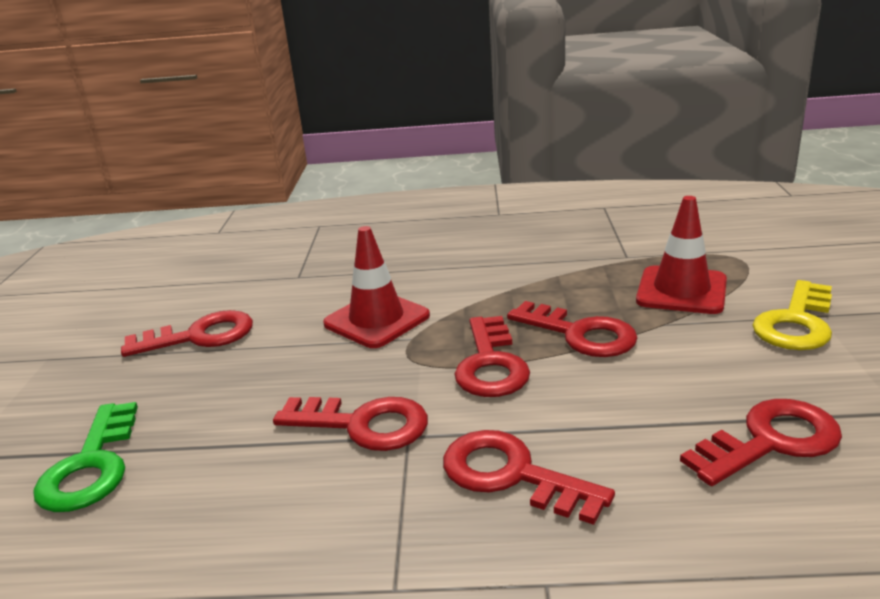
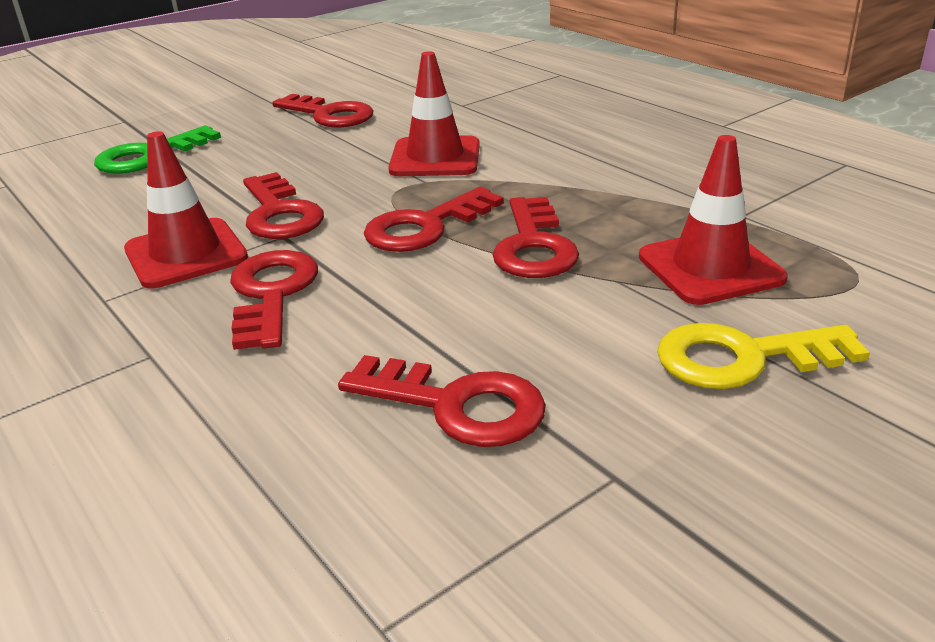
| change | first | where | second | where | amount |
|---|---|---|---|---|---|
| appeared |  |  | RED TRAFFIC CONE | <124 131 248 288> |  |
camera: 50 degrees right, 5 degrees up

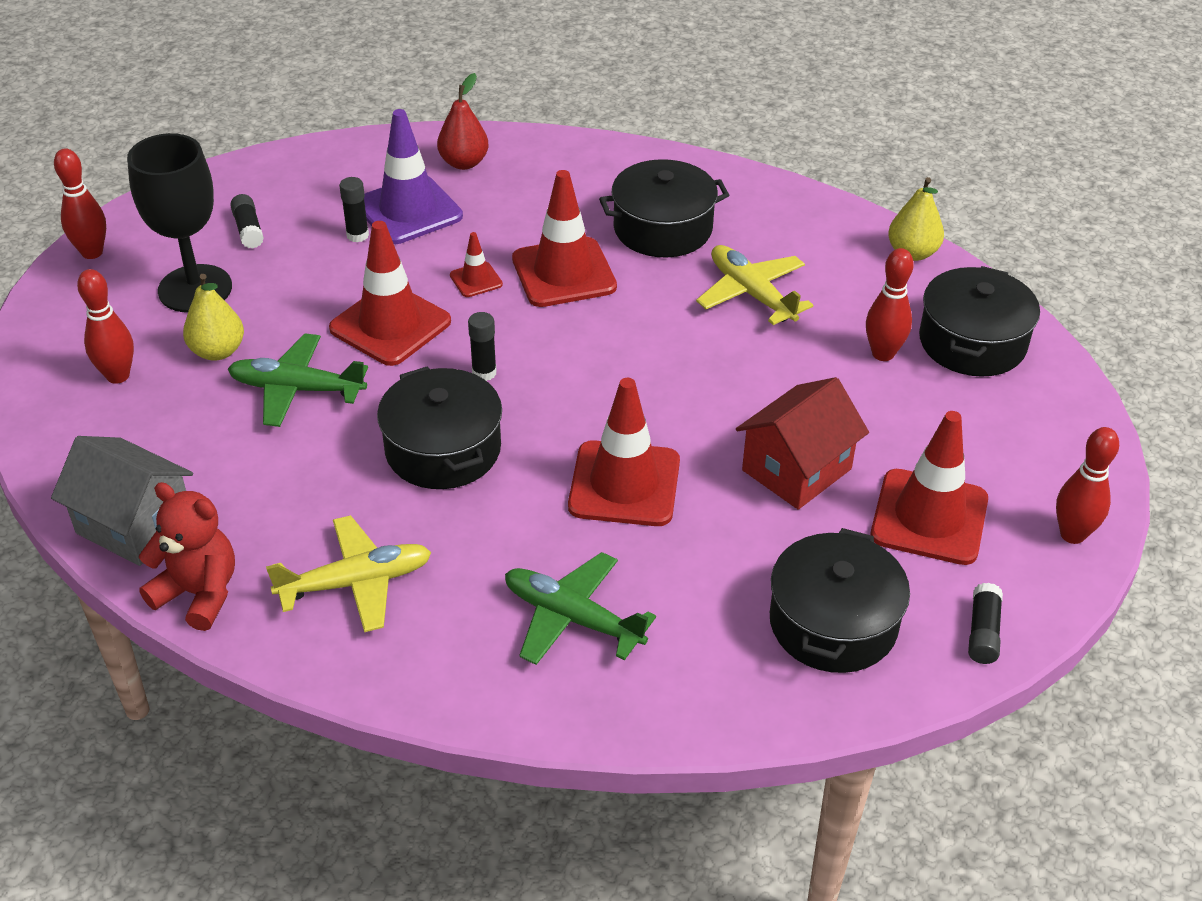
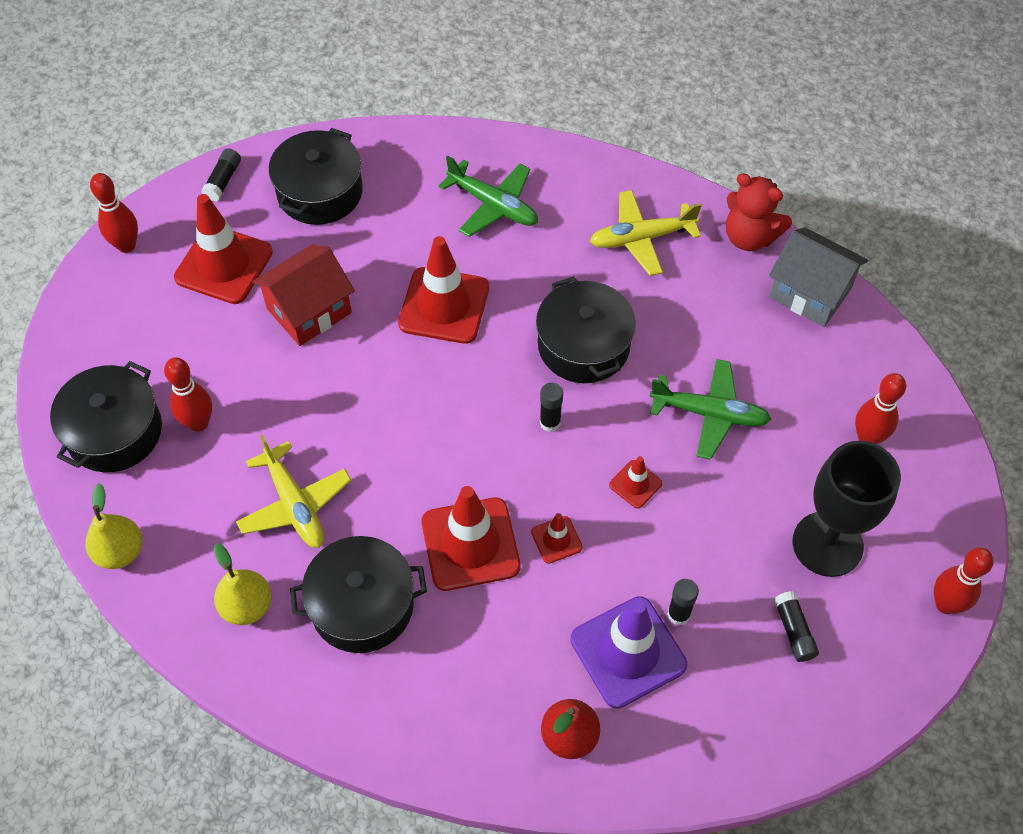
| change | first | where | second | where | amount |
|---|---|---|---|---|---|
| relocated | BRIGHT YELLOW TOY PEAR | <183 274 244 361> |  | <214 543 272 625> |  |
| size | RED TRAFFIC CONE | <329 221 451 366> |  | <609 456 662 508> | x0.48 |
camera: 175 degrees left, 15 degrees up

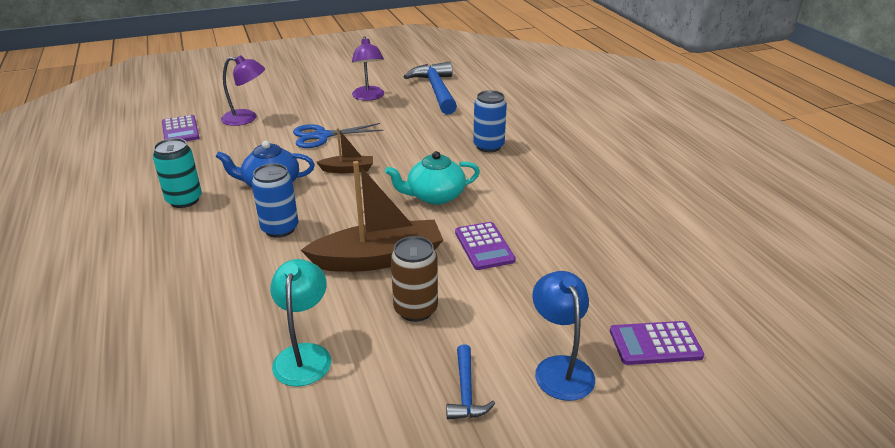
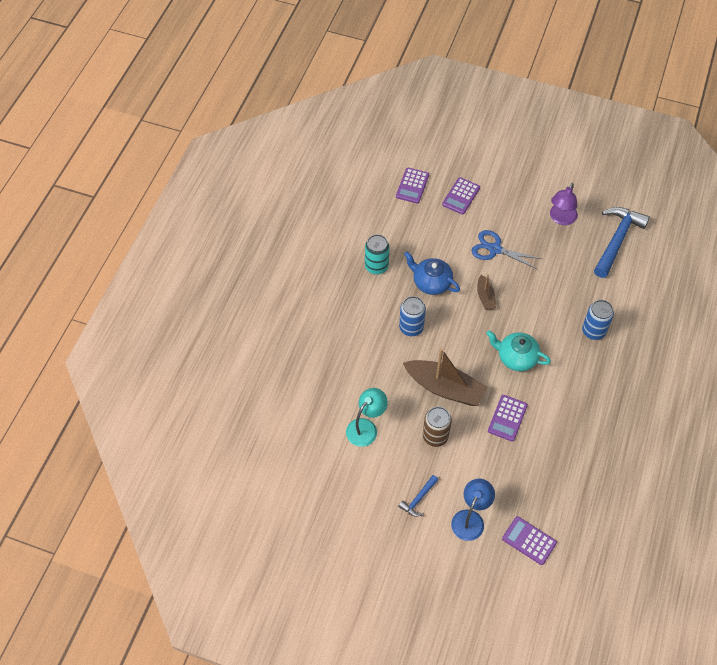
| change | first | where | second | where | amount |
|---|---|---|---|---|---|
| exchanged | VIOLET DESK LAMP | <221 55 265 126> | VIOLET POCKET CALCULATOR | <442 177 480 215> |  |
| spun | BROWN BOAT | <316 128 373 173> |  | <477 274 496 310> | 45 degrees clockwise |
camera: 40 degrees right, 25 degrees up

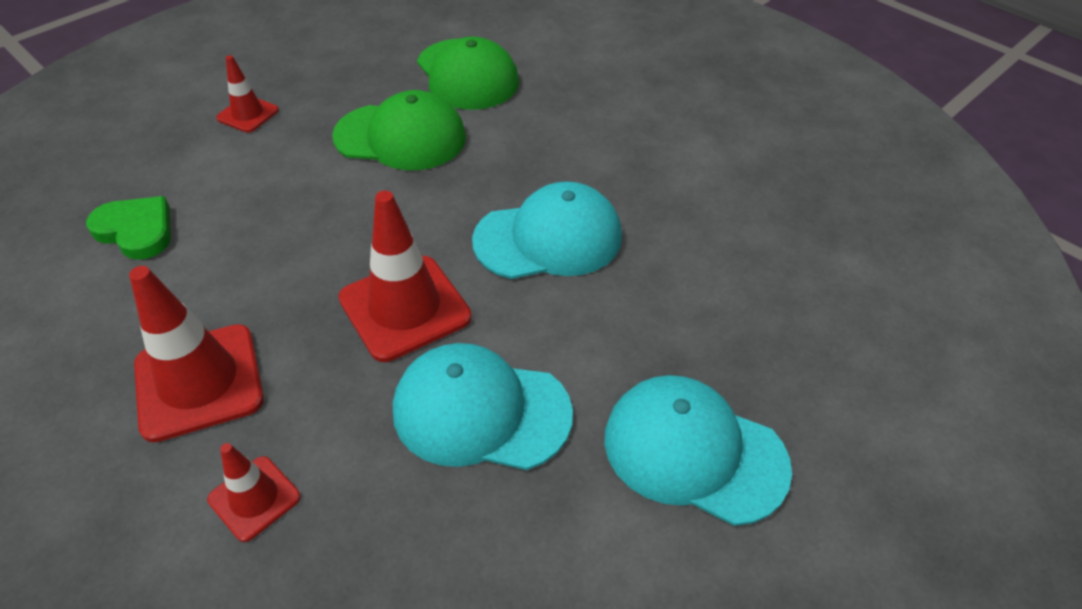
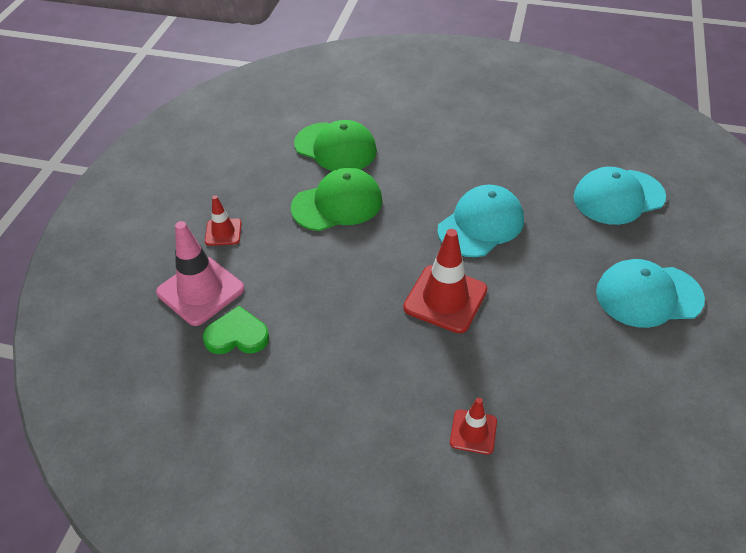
| change | first | where | second | where | amount |
|---|---|---|---|---|---|
| missing | RED TRAFFIC CONE | <129 266 264 442> |  |  |  |
| relocated | AQUA PEAKED CAP | <393 343 573 470> |  | <573 167 666 225> |  |
| appeared |  |  | PINK TRAFFIC CONE | <156 221 244 326> |  |
camera: 30 degrees left, 0 degrees up

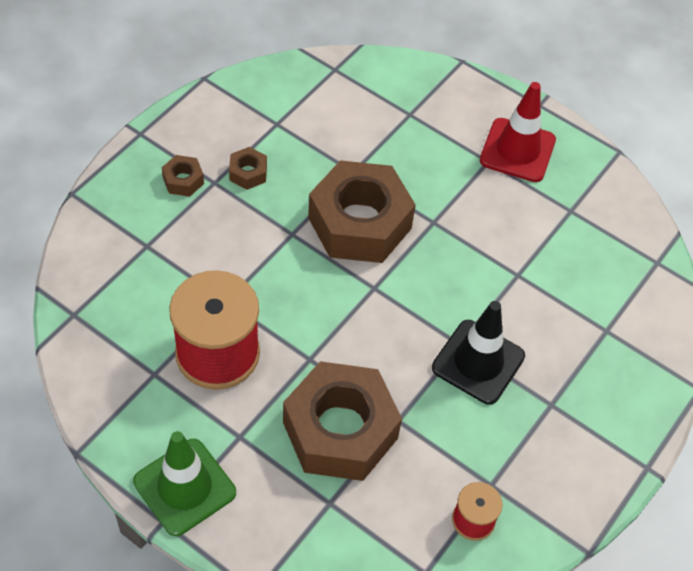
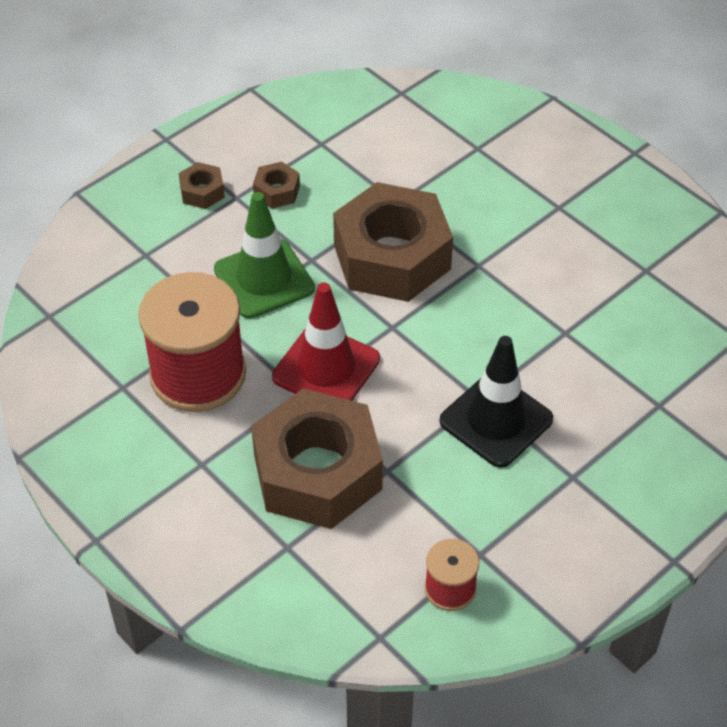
| change | first | where | second | where | amount |
|---|---|---|---|---|---|
| relocated | LEAF-GREEN TRAFFIC CONE | <133 431 236 536> |  | <214 192 315 319> |  |
| relocated | RED TRAFFIC CONE | <480 82 556 182> |  | <272 282 380 401> |  |
camera: 15 degrees right, 5 degrees down

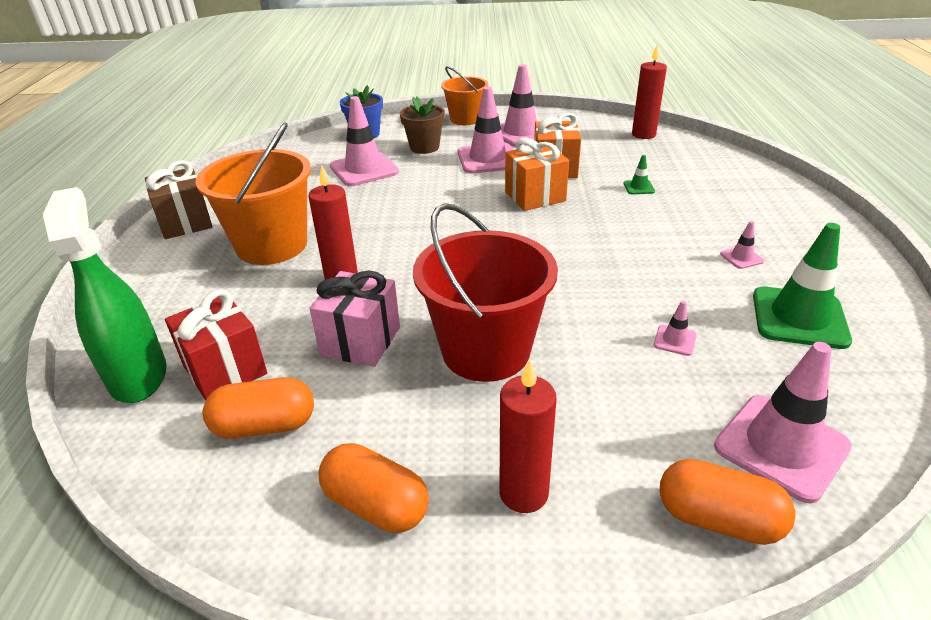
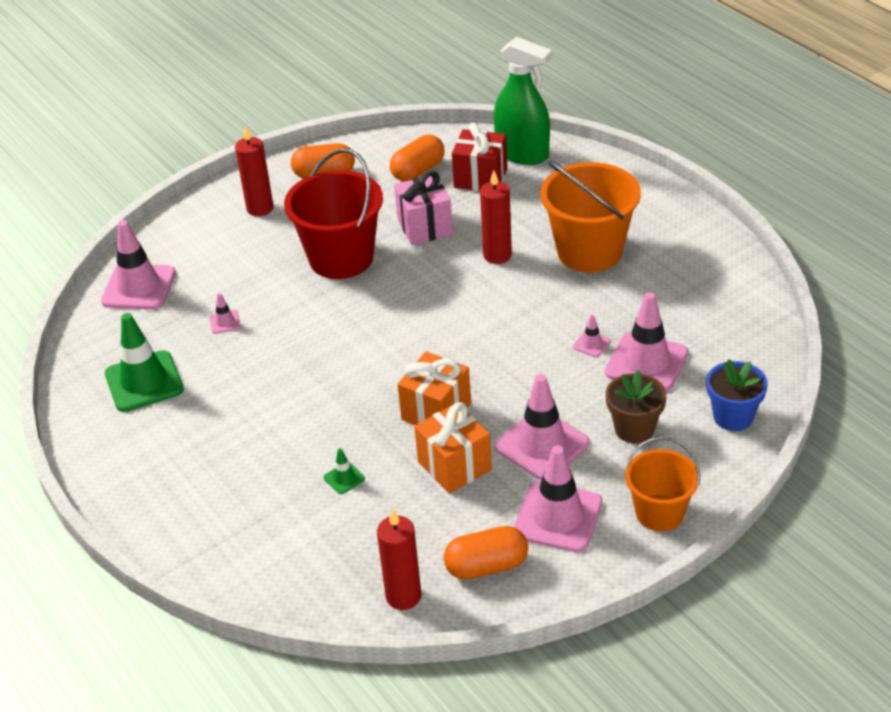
| change | first | where | second | where | amount |
|---|---|---|---|---|---|
| missing | BROWN PRESENT | <145 160 213 239> |  |  |  |
| relocated | ORANGE PILL SHAPE | <660 459 796 545> |  | <444 526 528 580> |  |
| relocated | PINK TRAFFIC CONE | <720 221 764 269> |  | <573 314 611 357> |  |
camera: 145 degrees right, 5 degrees up

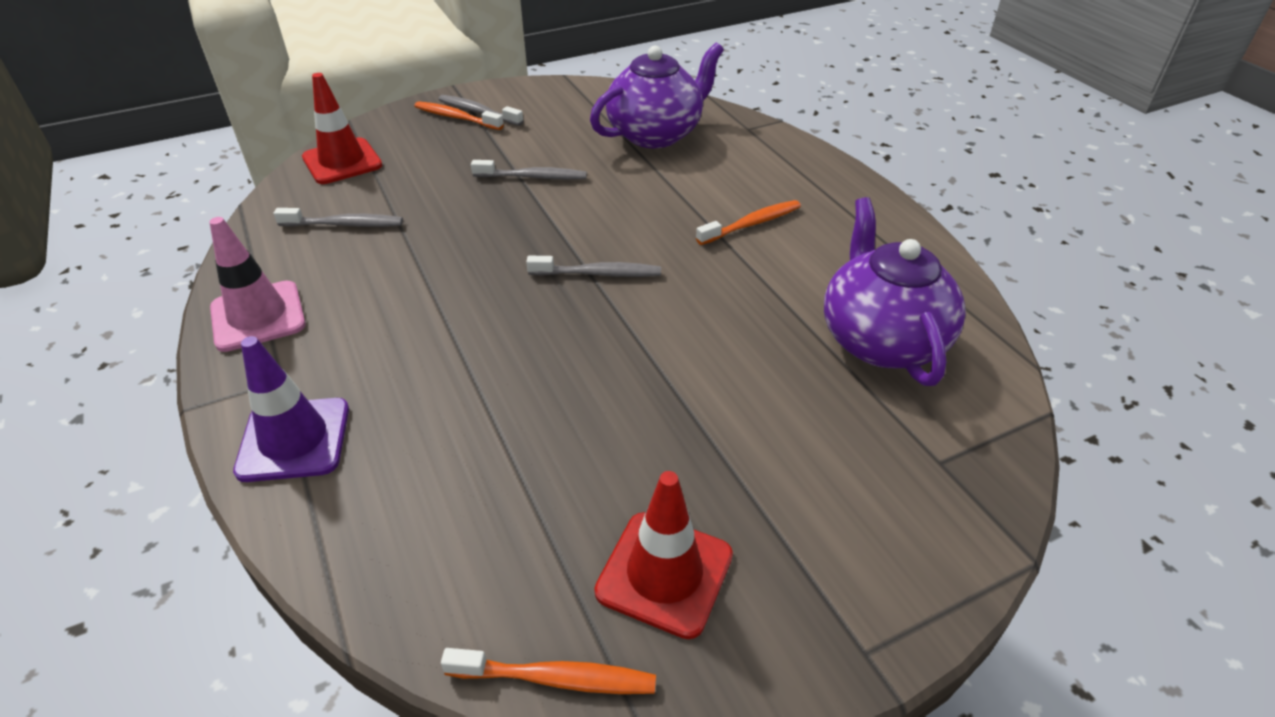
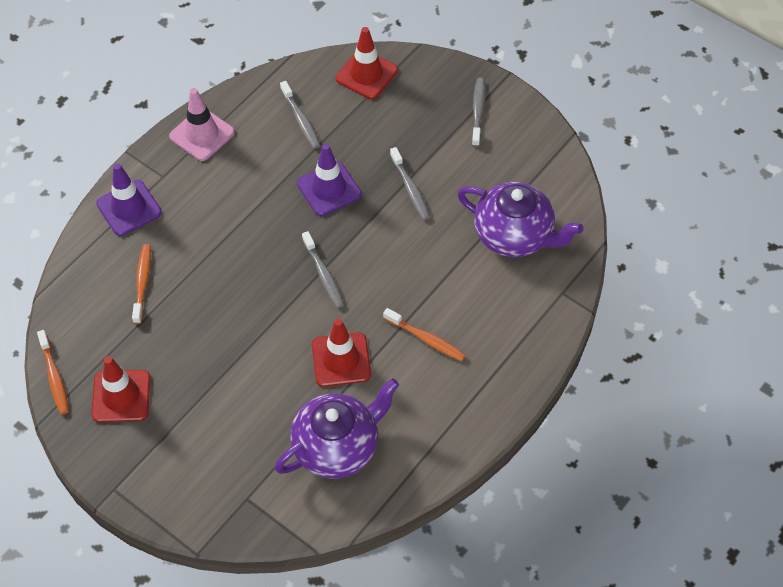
| change | first | where | second | where | amount |
|---|---|---|---|---|---|
| relocated | ORANGE DENTAL BRUSH | <414 101 504 130> |  | <132 244 151 324> |  |
| appeared |  |  | VIOLET TRAFFIC CONE | <297 144 361 216> |  |
| appeared |  |  | RED TRAFFIC CONE | <312 319 371 387> |  |
camera: 65 degrees right, 15 degrees up

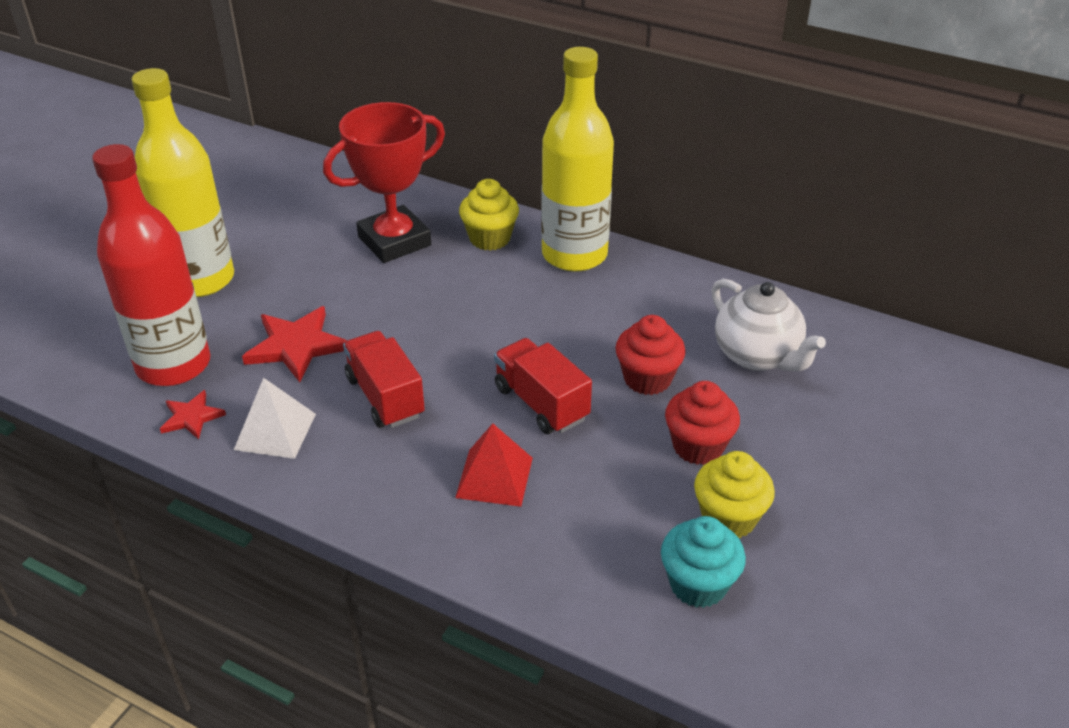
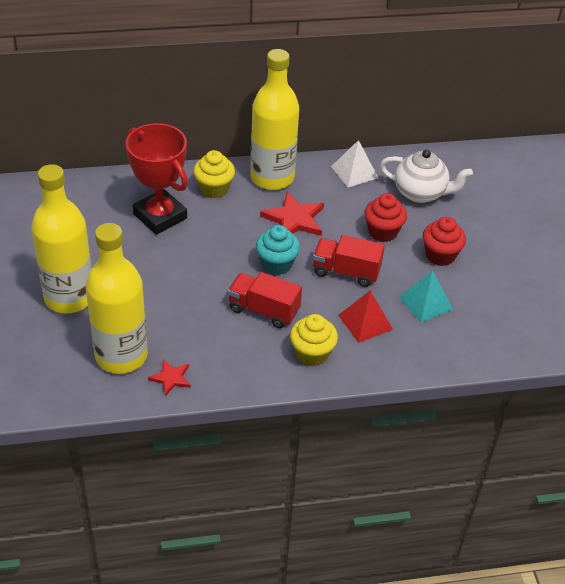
| change | first | where | second | where | amount |
|---|---|---|---|---|---|
| colour | RED BOTTLE | <92 144 211 386> | BRIGHT YELLOW BOTTLE | <86 223 148 374> |  |
| relocated | SNOW-WHITE PYRAMID | <234 378 316 459> |  | <331 140 378 187> |  |
| relocated | RED STAR SHAPE | <242 306 347 382> |  | <260 192 324 236> |  |
| spun | RED AWARD CUP | <323 102 445 263> |  | <126 123 188 235> | 60 degrees counterclockwise |
| relocated | AQUA FAIRY CAKE | <661 516 746 608> |  | <256 225 300 275> |  |
| relocated | BRIGHT YELLOW FAIRY CAKE | <694 451 775 538> |  | <290 314 338 366> |  |
| appeared |  |  | AQUA PYRAMID | <399 271 453 323> |  |
camera: 40 degrees left, 5 degrees up

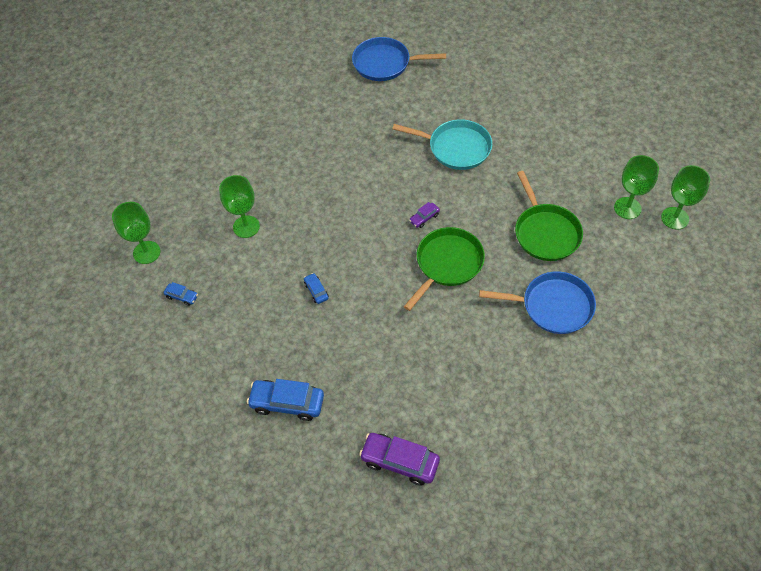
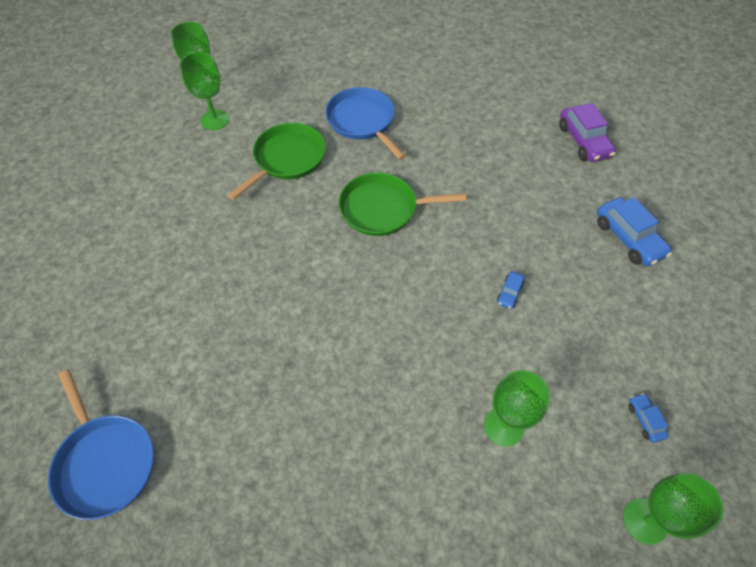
| change | first | where | second | where | amount |
|---|---|---|---|---|---|
| missing | AQUA SKILLET | <392 120 492 170> |  |  |  |
| missing | VIOLET CAR | <409 202 440 228> |  |  |  |
camera: 130 degrees left, 0 degrees up

